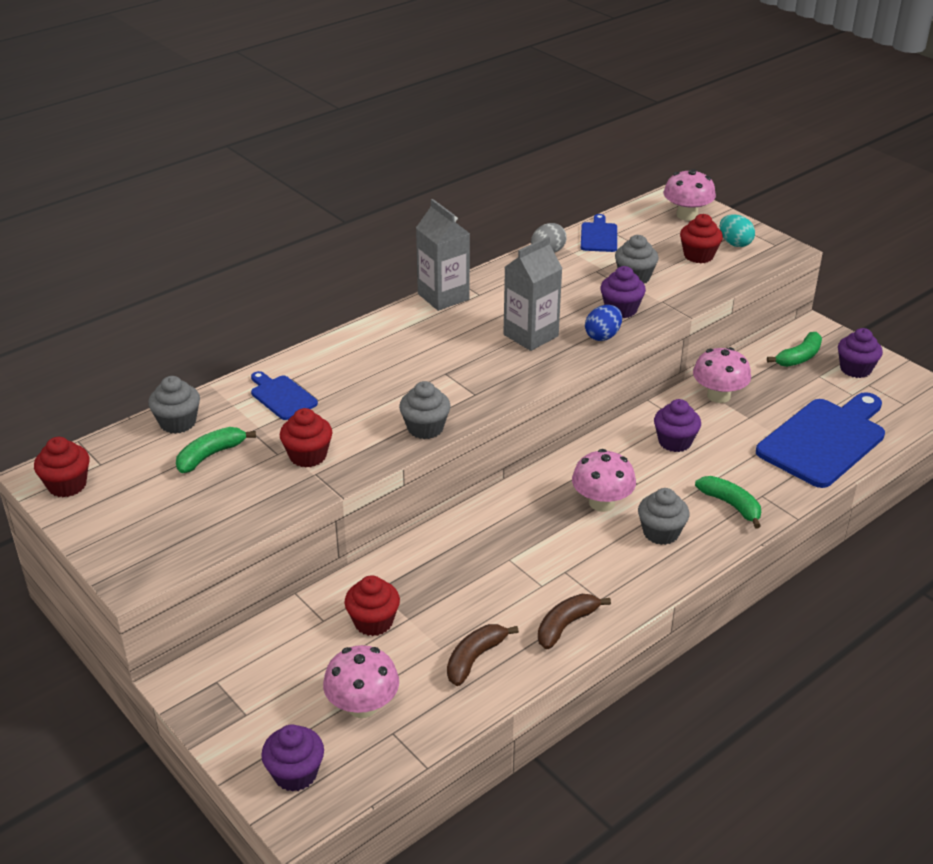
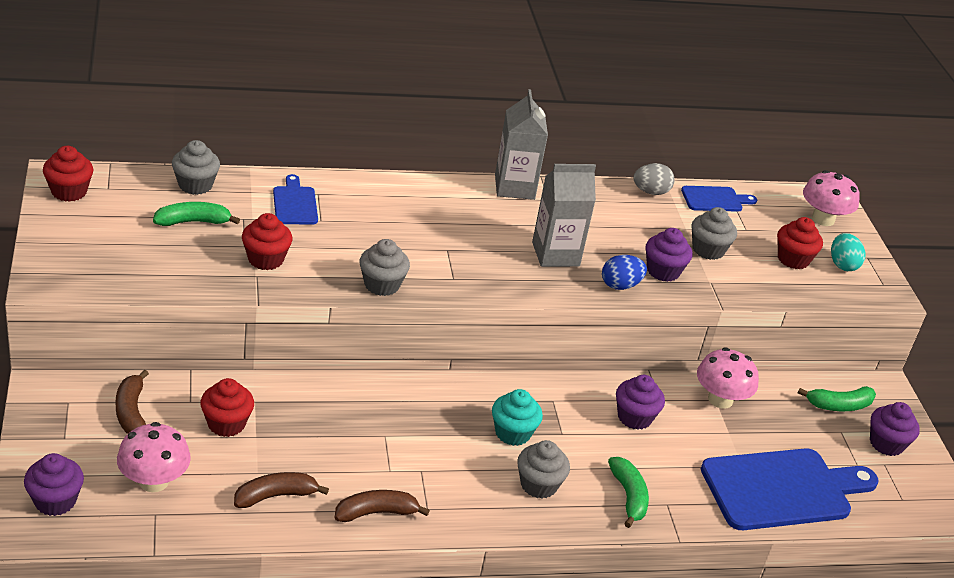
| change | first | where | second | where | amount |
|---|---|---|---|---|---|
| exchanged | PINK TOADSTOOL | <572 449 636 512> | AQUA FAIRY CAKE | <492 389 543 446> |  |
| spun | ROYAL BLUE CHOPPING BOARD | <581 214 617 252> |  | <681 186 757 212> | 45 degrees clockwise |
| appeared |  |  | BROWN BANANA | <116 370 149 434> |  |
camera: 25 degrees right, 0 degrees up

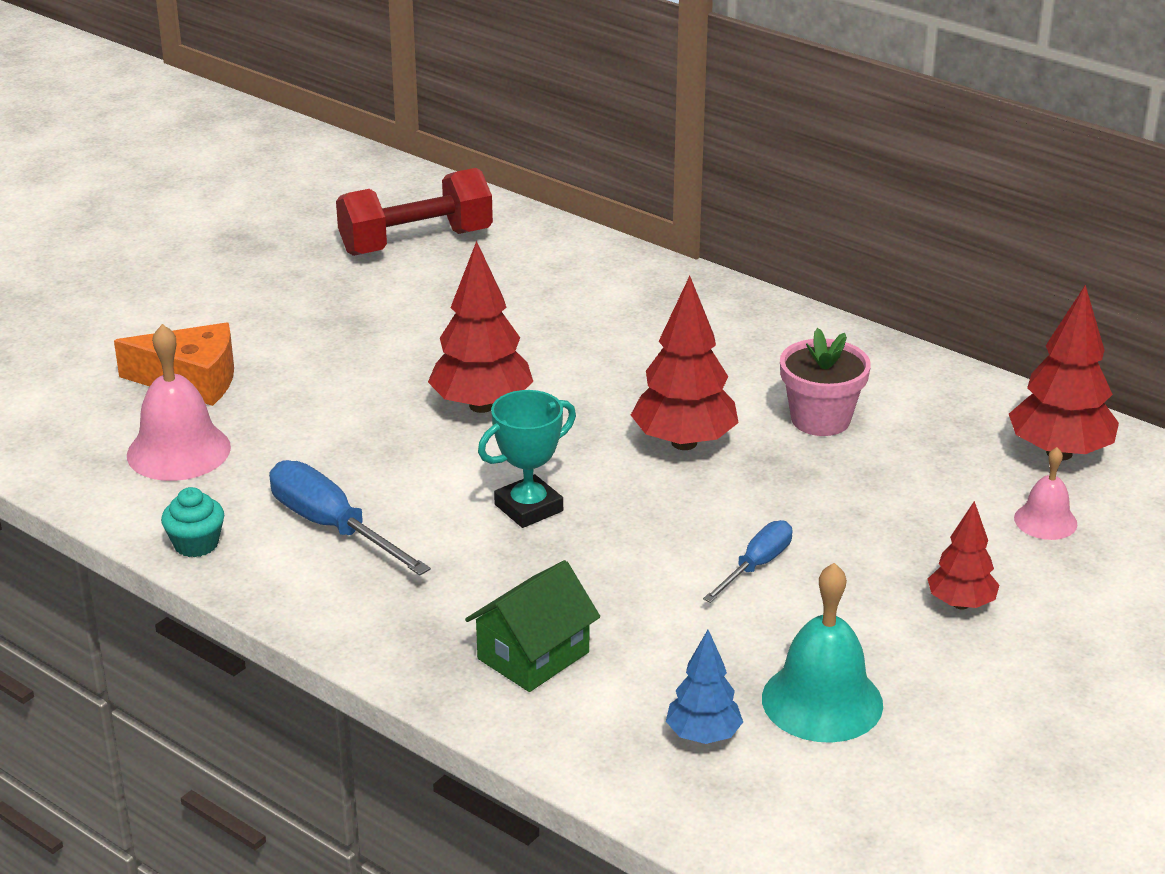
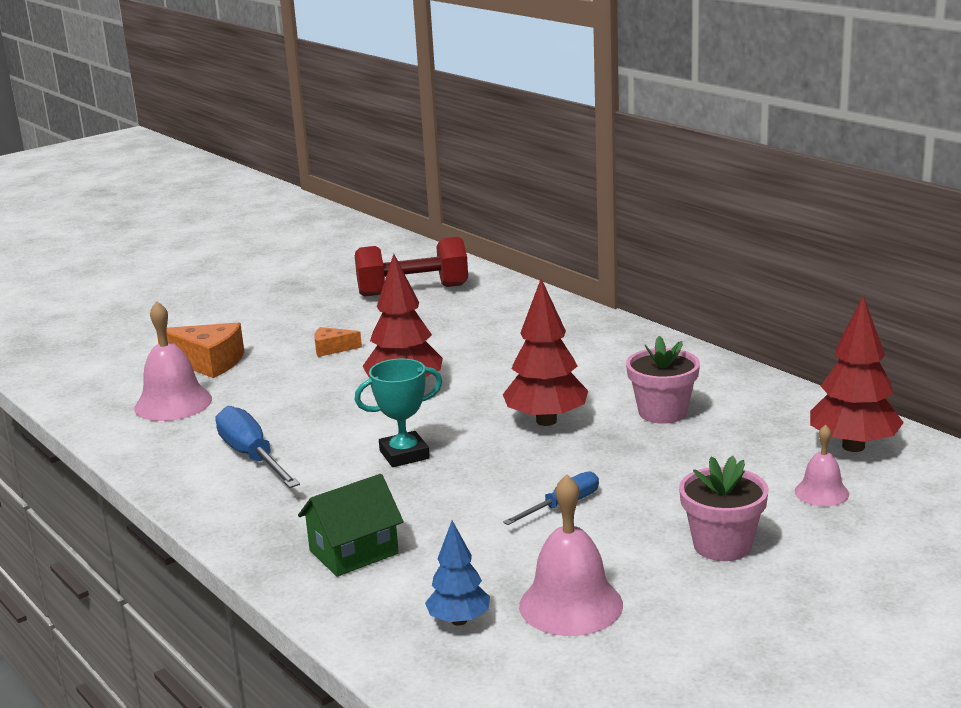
| change | first | where | second | where | amount |
|---|---|---|---|---|---|
| missing | AQUA FAIRY CAKE | <161 487 224 557> |  |  |  |
| colour | AQUA HAND BELL | <762 563 883 743> | PINK HAND BELL | <519 474 623 636> |  |
| exchanged | RED TOY TREE | <928 501 999 610> | PINK POTTED PLANT | <679 456 769 561> |  |
| appeared |  |  | ORANGE CHEESE WEDGE | <314 327 362 357> |  |
camera: 15 degrees right, 10 degrees down

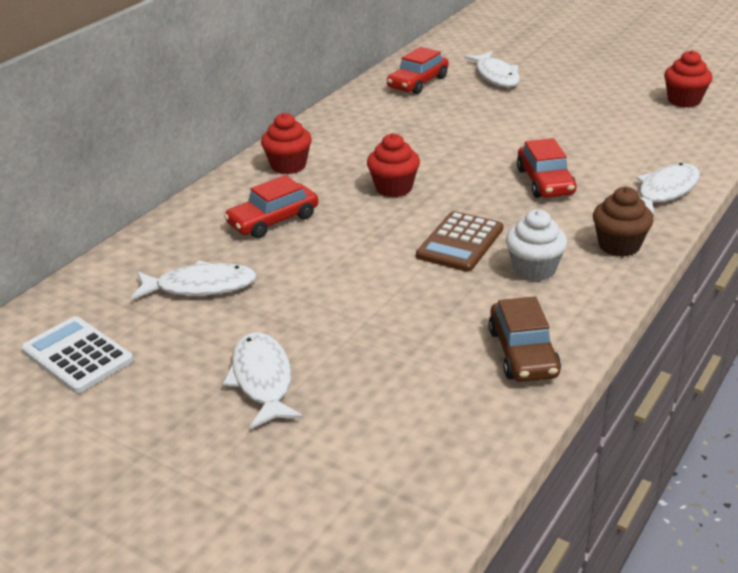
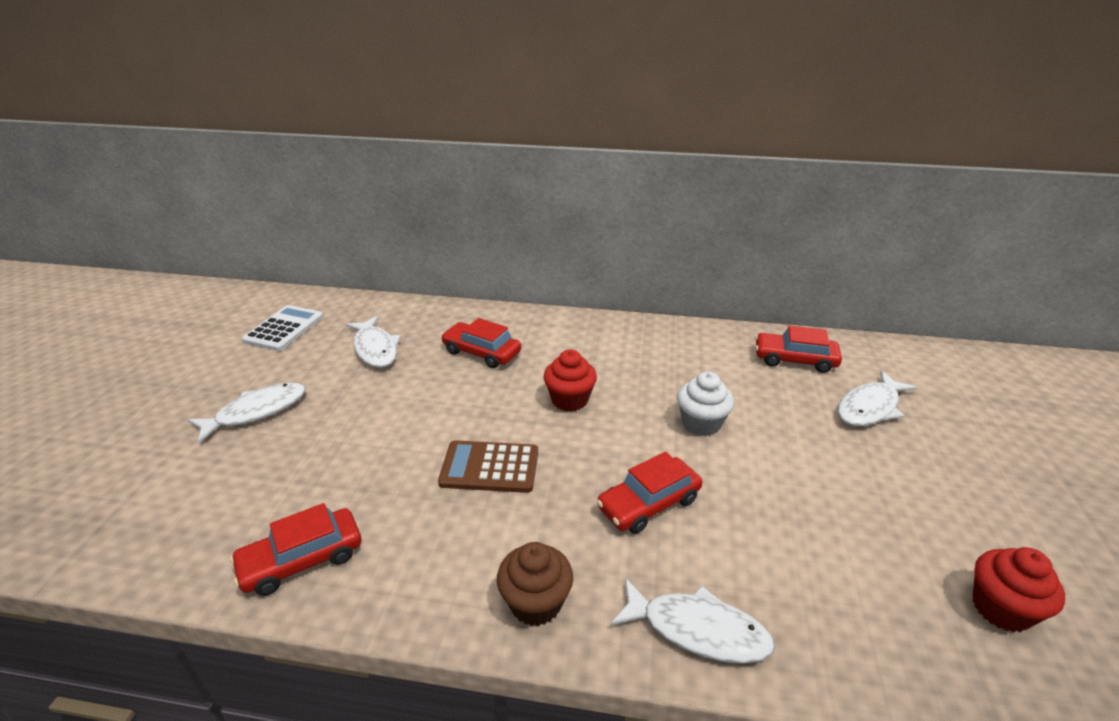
| change | first | where | second | where | amount |
|---|---|---|---|---|---|
| missing | RED FAIRY CAKE | <261 113 312 174> |  |  |  |
| colour | BROWN CAR | <488 296 561 382> | RED CAR | <230 503 361 596> |  |
| relocated | SNOW-WHITE FAIRY CAKE | <506 209 567 281> |  | <677 372 734 436> |  |
camera: 65 degrees right, 0 degrees up

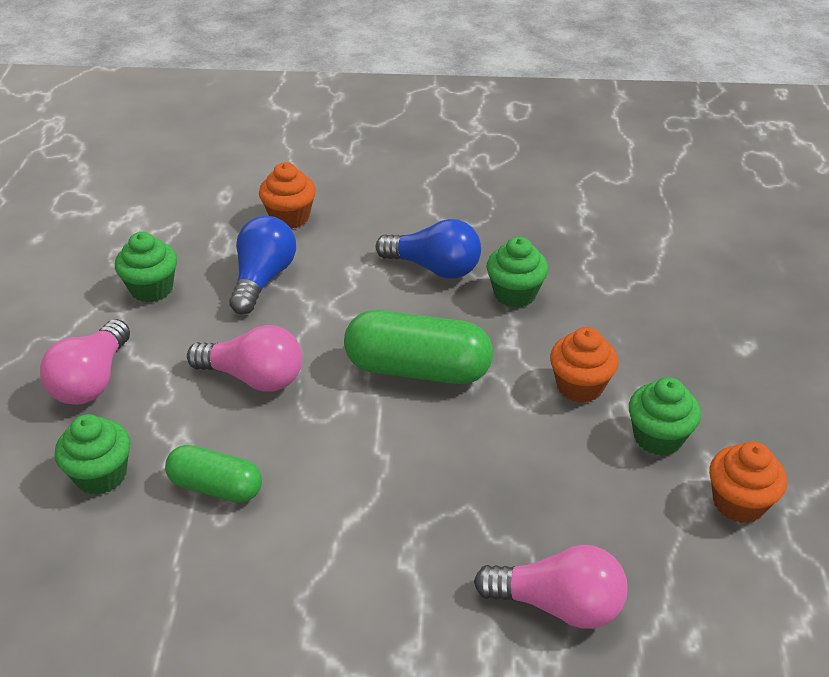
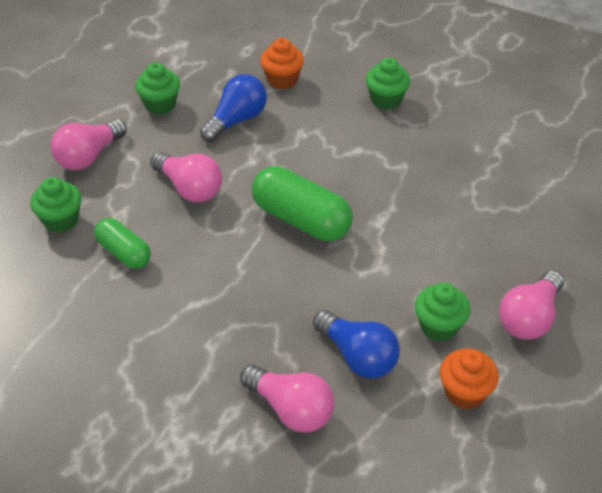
| change | first | where | second | where | amount |
|---|---|---|---|---|---|
| relocated | ROYAL BLUE BULB | <376 219 481 279> |  | <313 310 400 378> |  |
| relocated | LEAF-GREEN FAIRY CAKE | <486 237 548 308> |  | <366 58 410 110> |  |
| missing | ORANGE FAIRY CAKE | <550 327 618 403> |  |  |  |
| appeared |  |  | PINK BULB | <499 270 564 340> |  |
camera: 25 degrees right, 5 degrees up

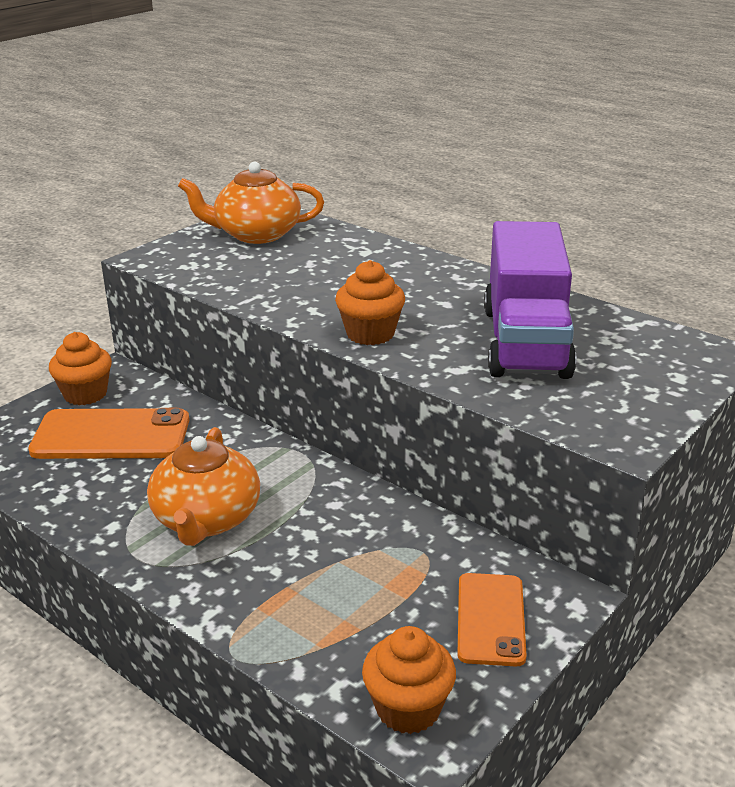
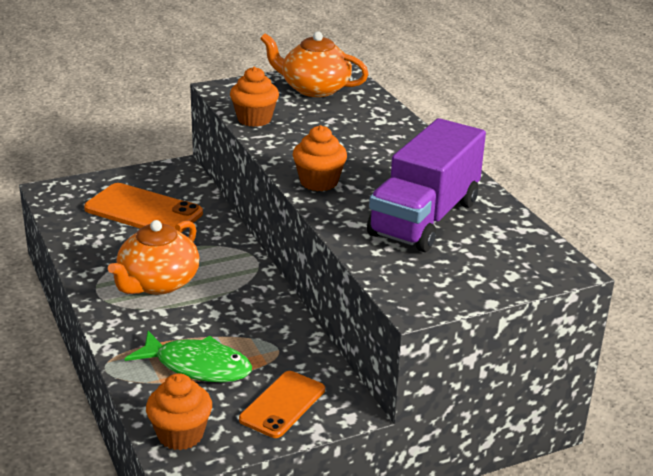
| change | first | where | second | where | amount |
|---|---|---|---|---|---|
| relocated | ORANGE FAIRY CAKE | <49 332 112 405> |  | <230 67 279 127> |  |
| appeared |  |  | LEAF-GREEN TOY FISH | <125 331 252 382> |  |
camera: 25 degrees right, 0 degrees up

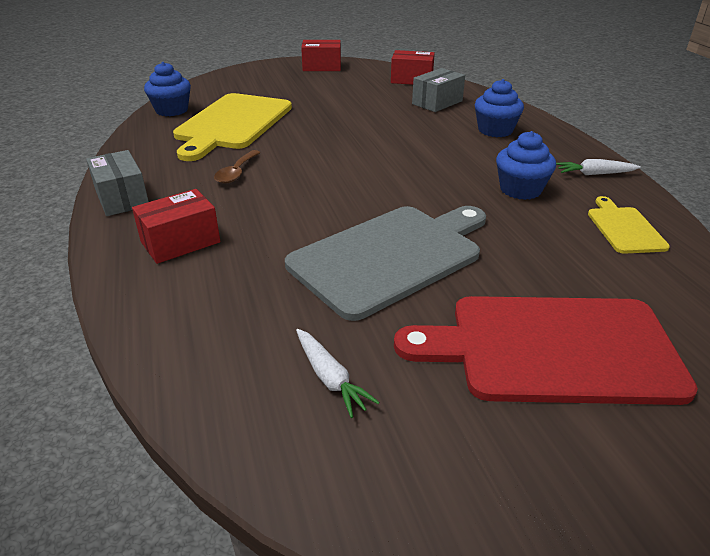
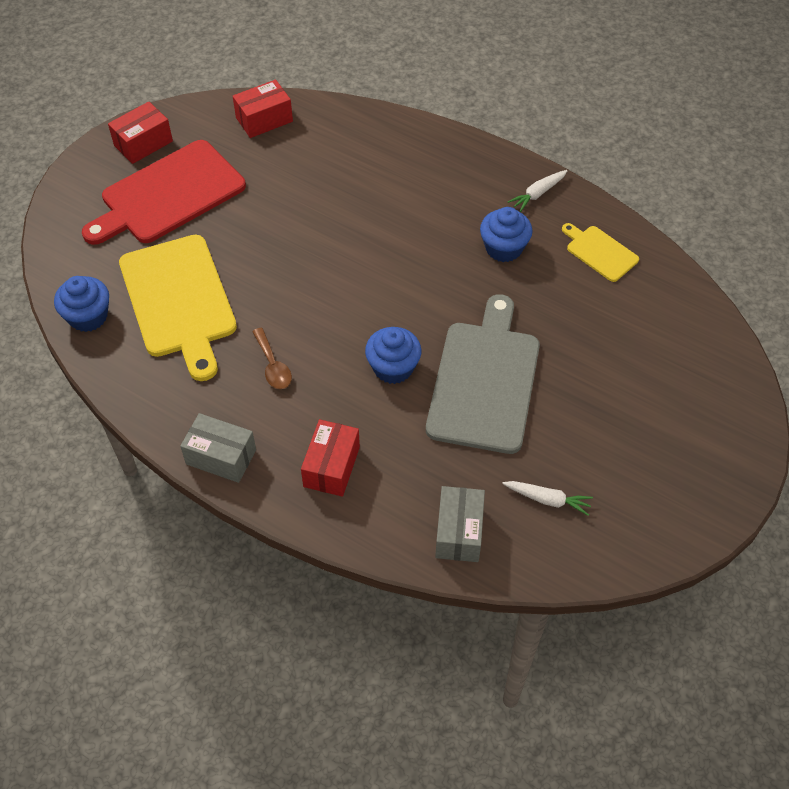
| change | first | where | second | where | amount |
|---|---|---|---|---|---|
| relocated | RED CHOPPING BOARD | <394 296 698 405> |  | <82 140 246 245> |  |
| relocated | GRAY PARCEL | <412 68 465 112> |  | <435 486 485 562> |  |
| relocated | ROYAL BLUE FAIRY CAKE | <475 79 524 137> |  | <365 327 422 384> |  |
camera: 40 degrees left, 20 degrees up

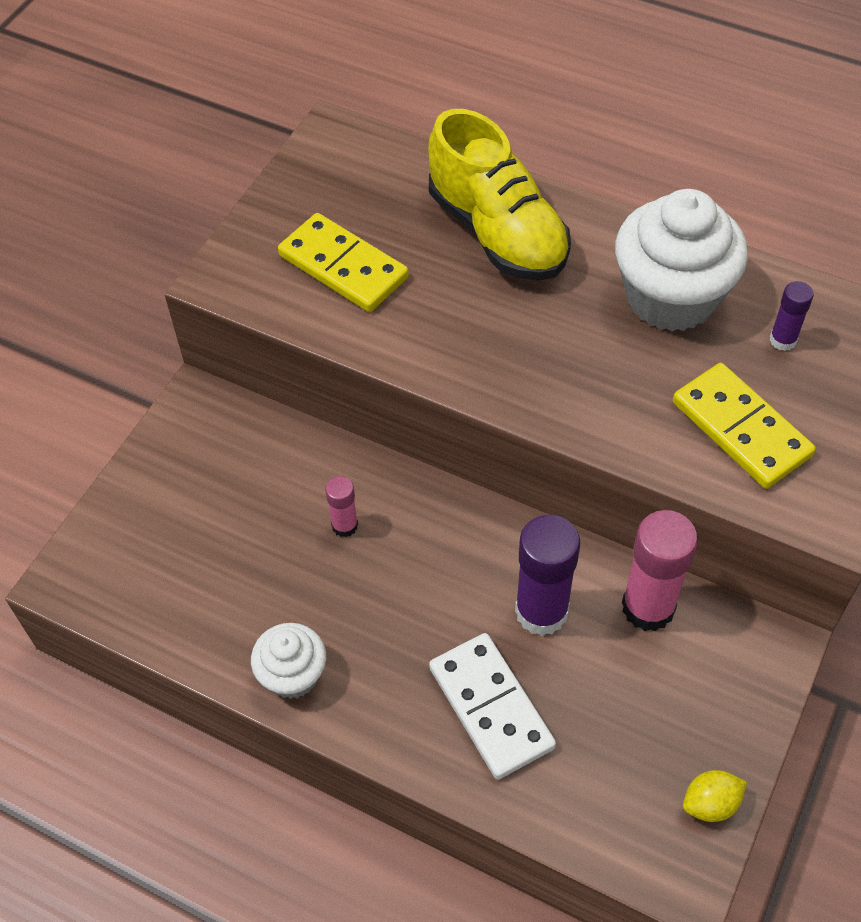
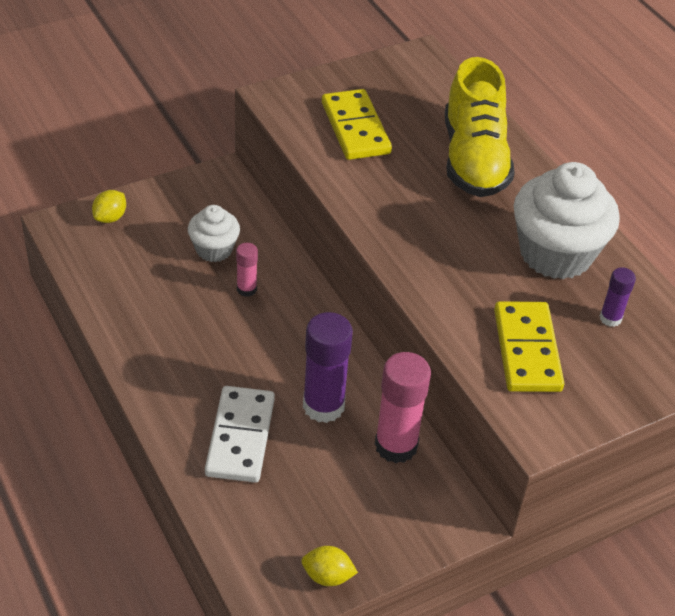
| change | first | where | second | where | amount |
|---|---|---|---|---|---|
| relocated | SNOW-WHITE FAIRY CAKE | <251 623 326 699> |  | <188 205 240 262> |  |
| appeared |  |  | BRIGHT YELLOW LEMON | <92 190 126 223> |  |
camera: 30 degrees right, 10 degrees down

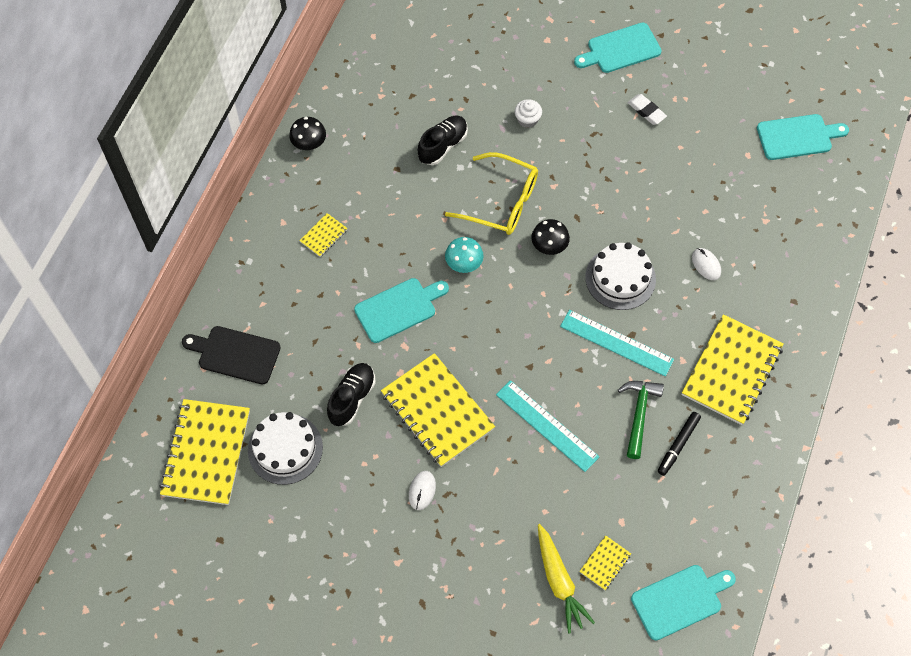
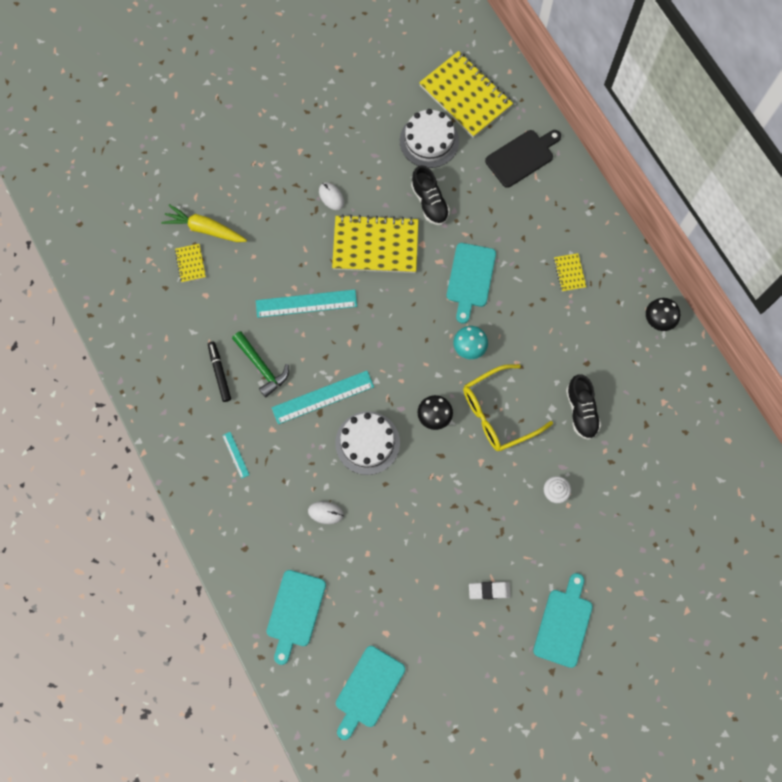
| change | first | where | second | where | amount |
|---|---|---|---|---|---|
| relocated | AQUA CHOPPING BOARD | <631 565 736 641> |  | <267 570 326 665> |  |
| exchanged | BRIGHT YELLOW EXERCISE BOOK | <682 314 784 425> | AQUA RULER | <222 432 249 479> |  |
camera: 130 degrees right, 10 degrees up

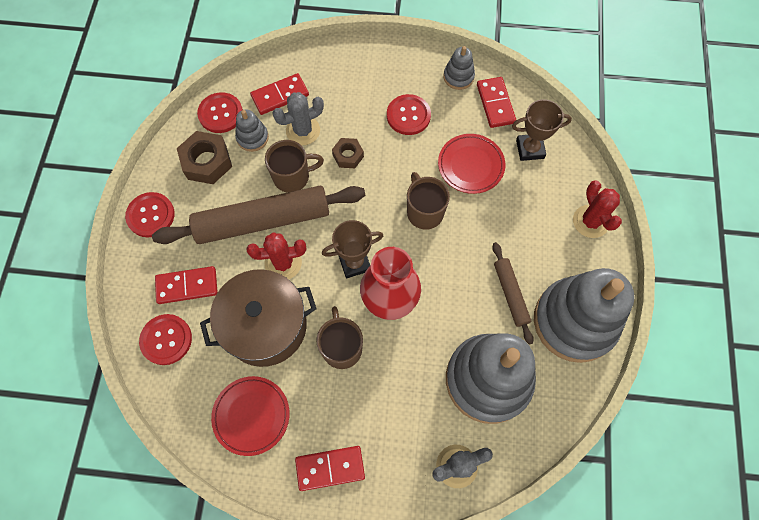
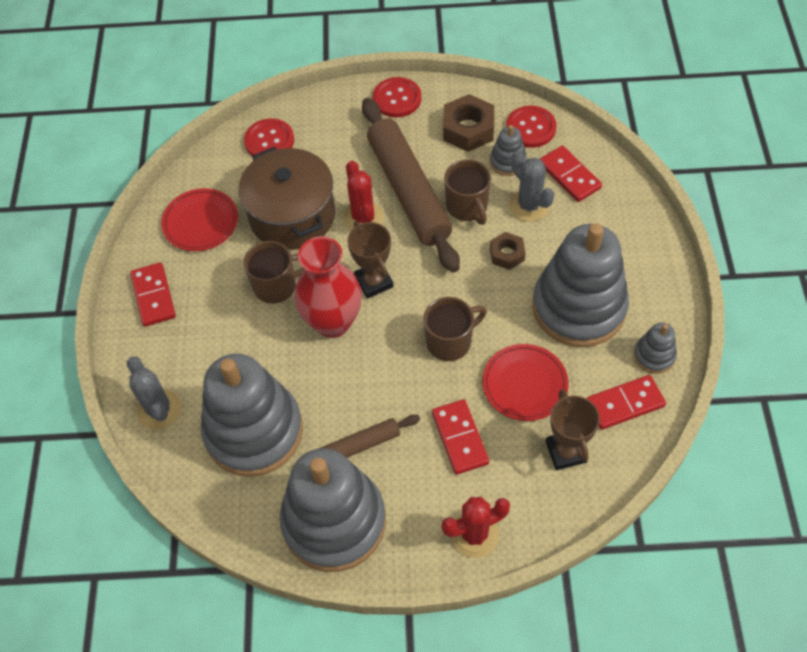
| change | first | where | second | where | amount |
|---|---|---|---|---|---|
| relocated | RED DOMINO PIECE | <155 266 218 304> |  | <432 399 489 475> |  |
| exchanged | RED SHIRT BUTTON | <387 94 431 135> | GRAY STACKING TOY | <532 223 629 347> |  |
camera: 85 degrees right, 10 degrees down

